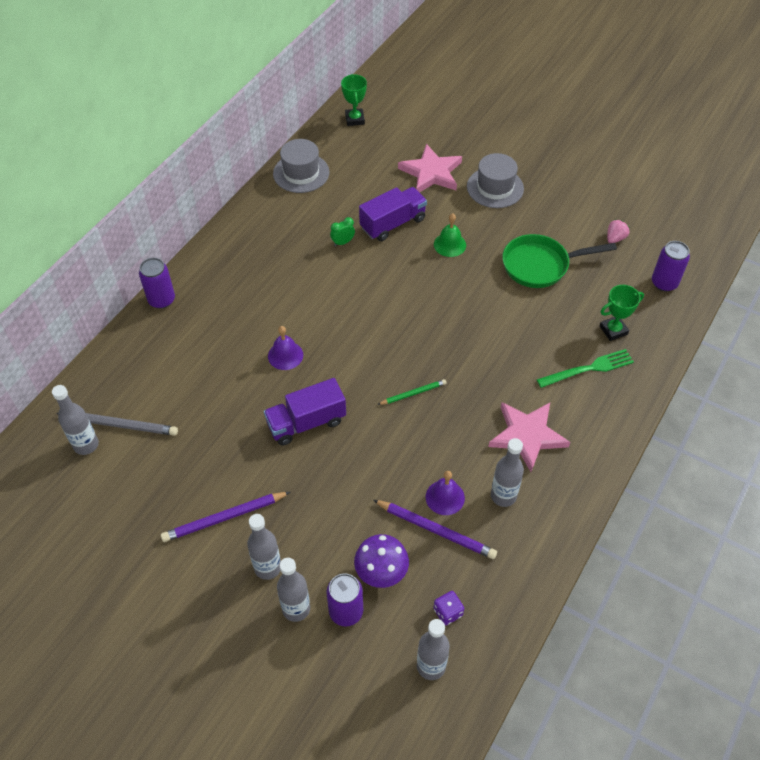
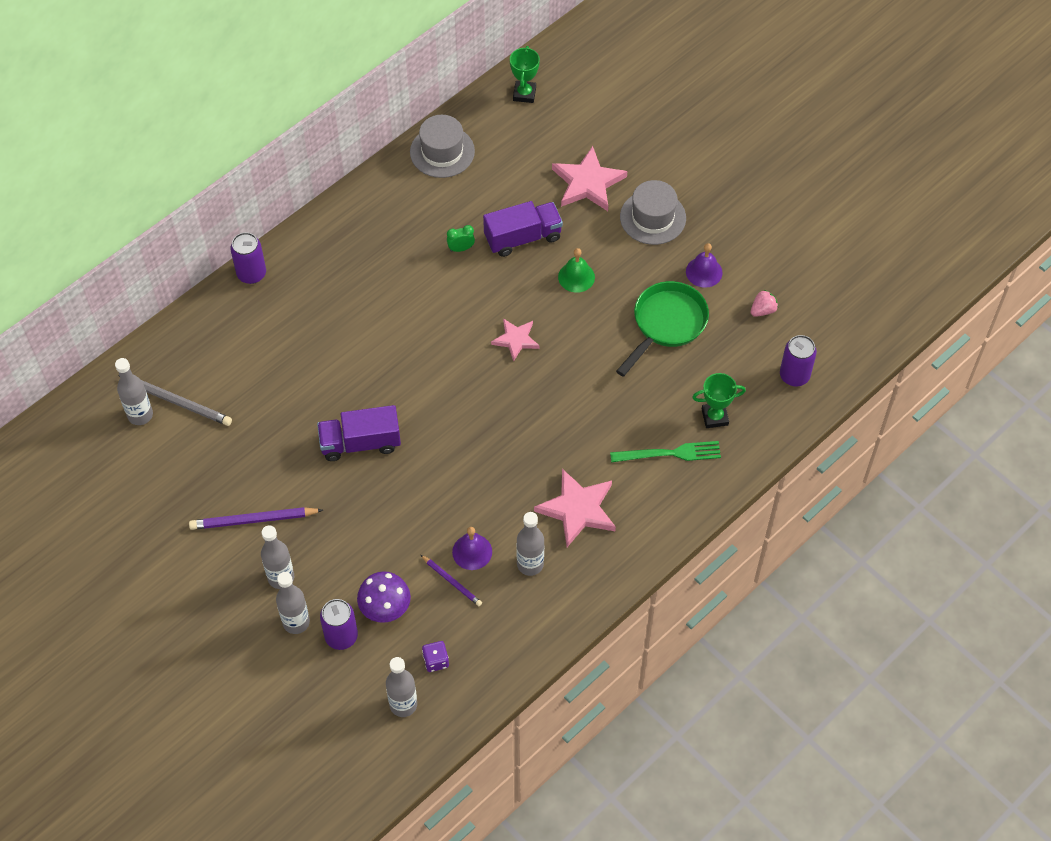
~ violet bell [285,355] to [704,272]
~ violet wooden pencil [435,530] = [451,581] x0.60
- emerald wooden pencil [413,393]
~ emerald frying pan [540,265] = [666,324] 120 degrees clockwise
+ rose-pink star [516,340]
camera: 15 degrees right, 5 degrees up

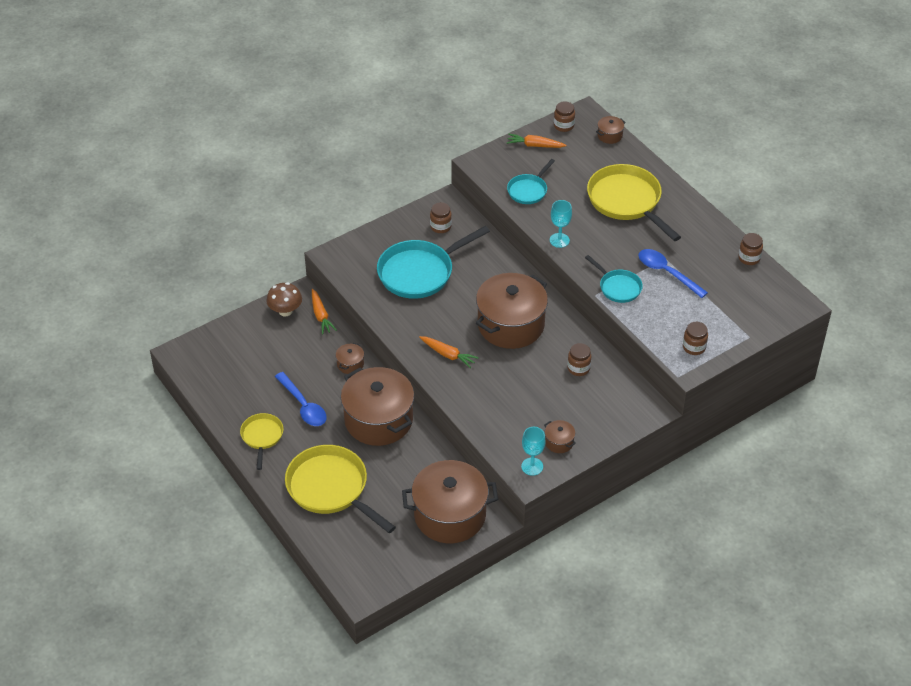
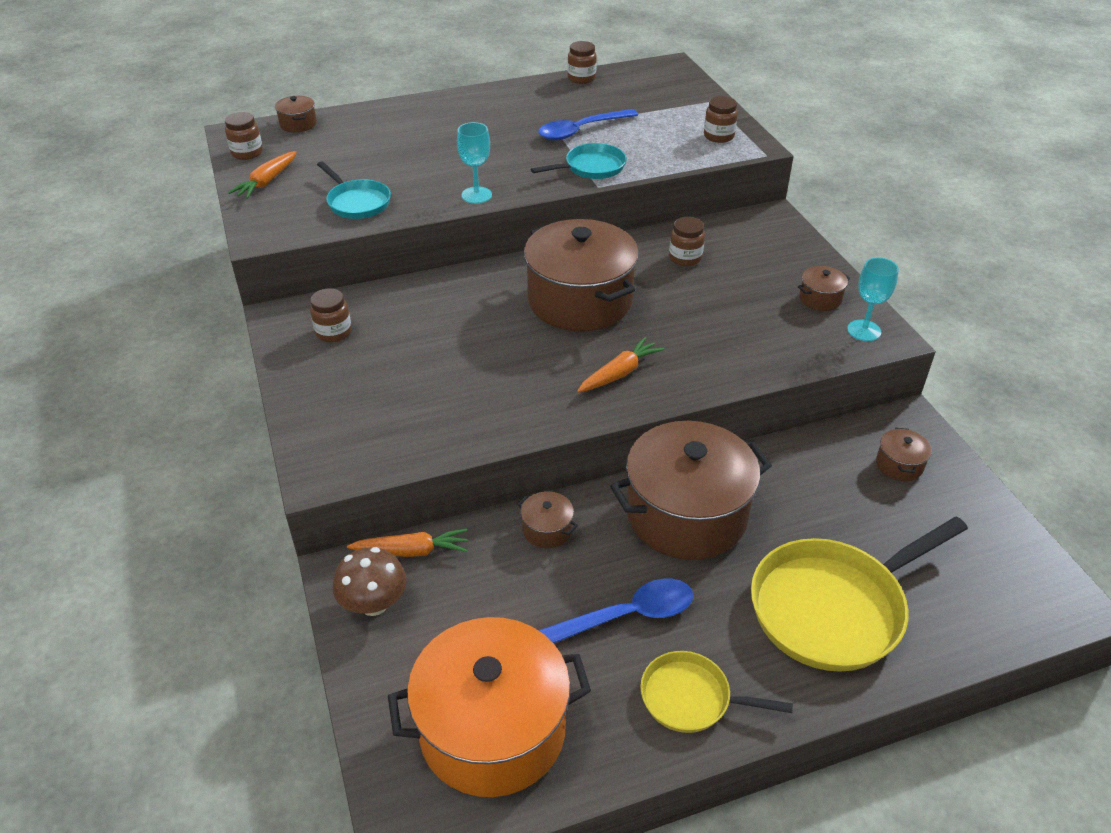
- turquoise frying pan [419,272]
~ dark brown cooking pot [450,515] = [899,465] x0.41
- yellow frying pan [627,201]
+ orange-coloured cooking pot [492,730]
camera: 75 degrees left, 5 degrees down

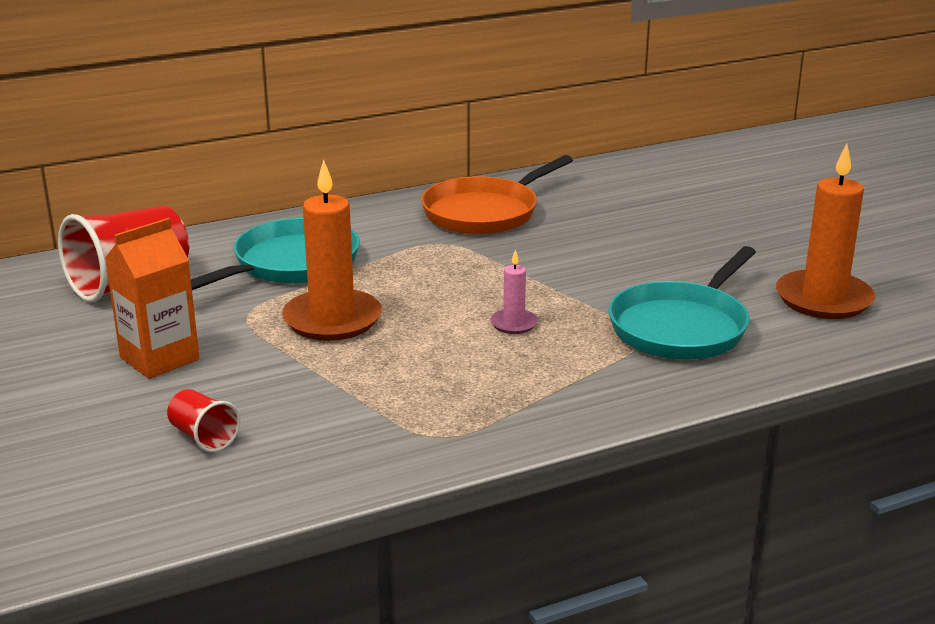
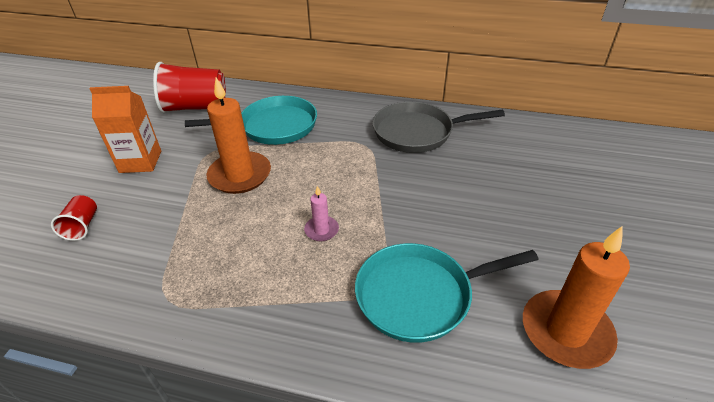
~ orange-coloured frying pan [485,212] to grey frying pan [417,132]
camera: 40 degrees right, 15 degrees up

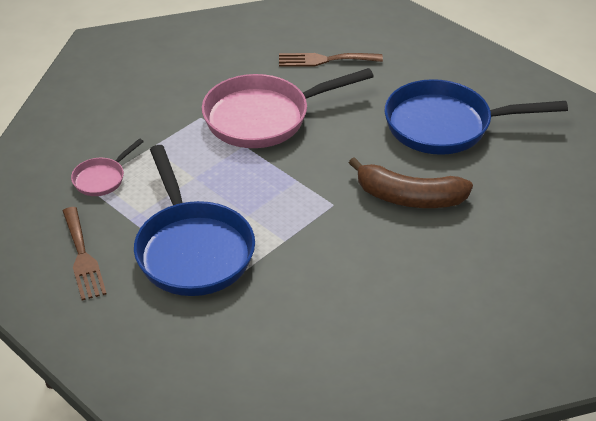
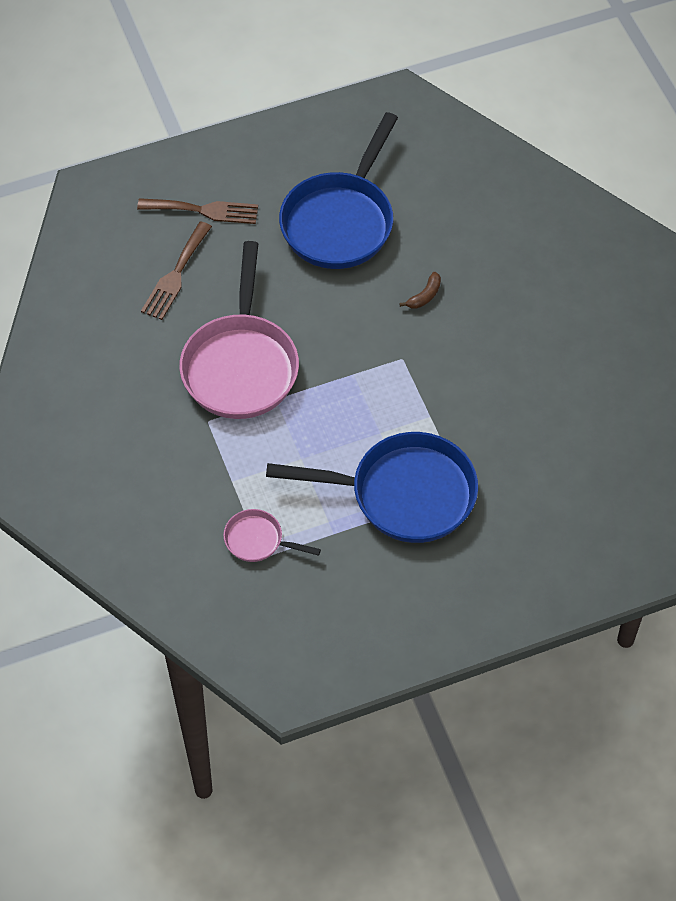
~ dark brown table fork [82,257] to [204,210]
~ rose-pink frying pan [102,178] = [258,540] 135 degrees clockwise
~ dark brown banana fruit [409,198] = [425,296] x0.43
camera: 65 degrees left, 15 degrees up

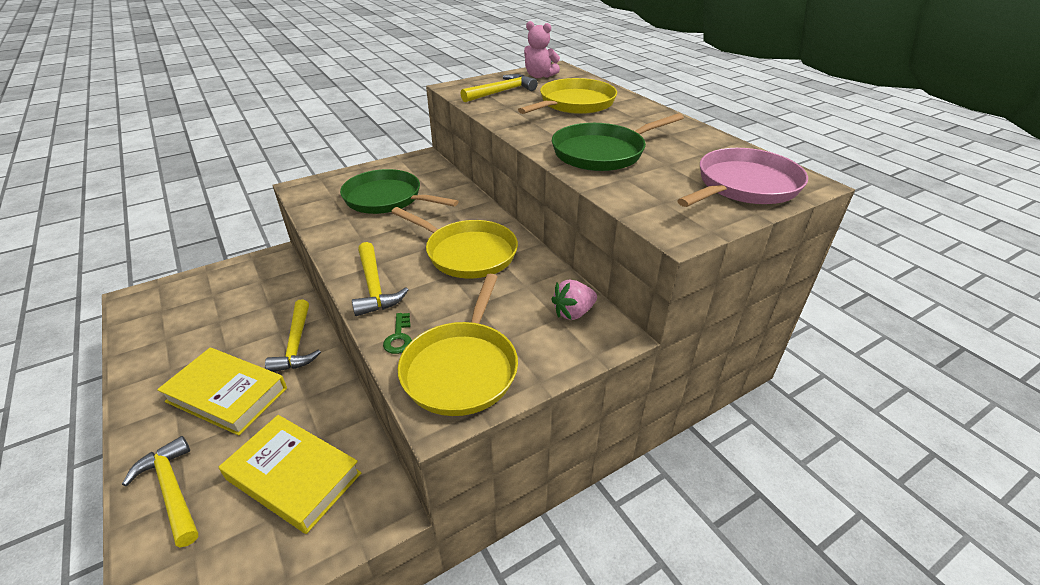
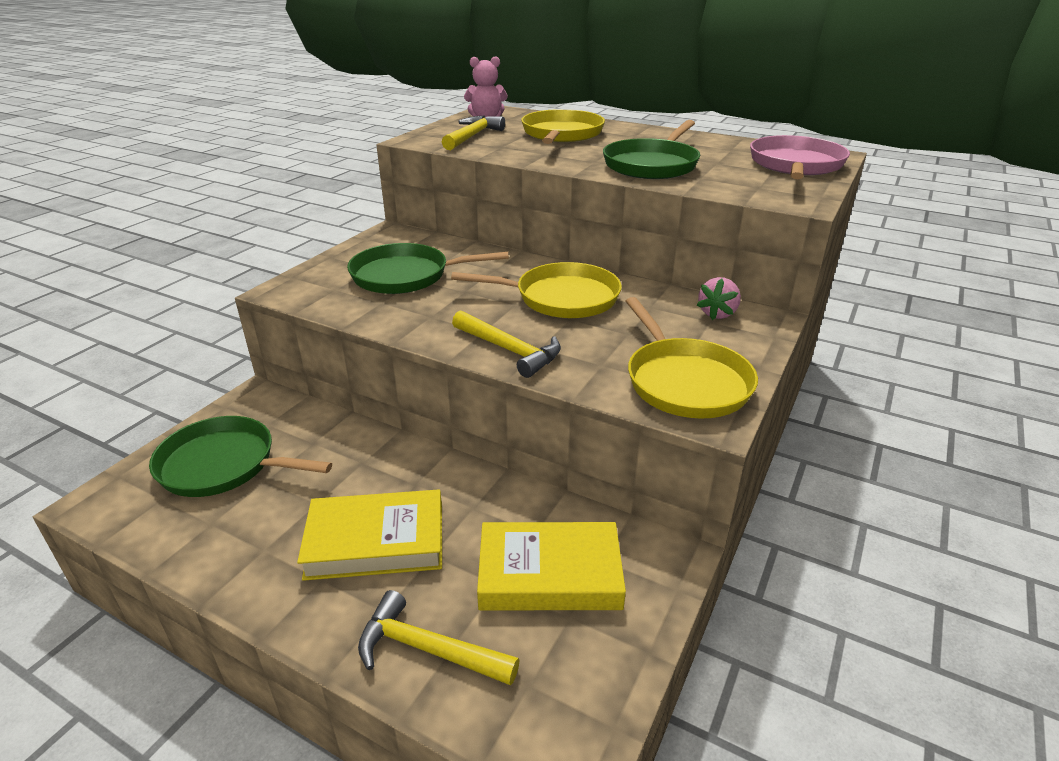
- yellow hammer [296,344]
- emerald key [399,337]
+ emerald frying pan [223,465]
camera: 30 degrees left, 5 degrees down

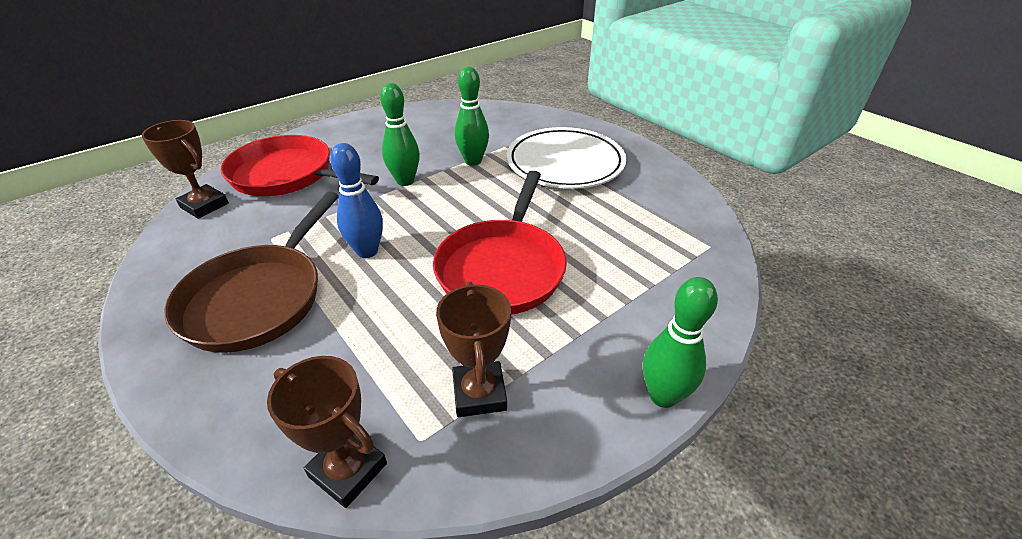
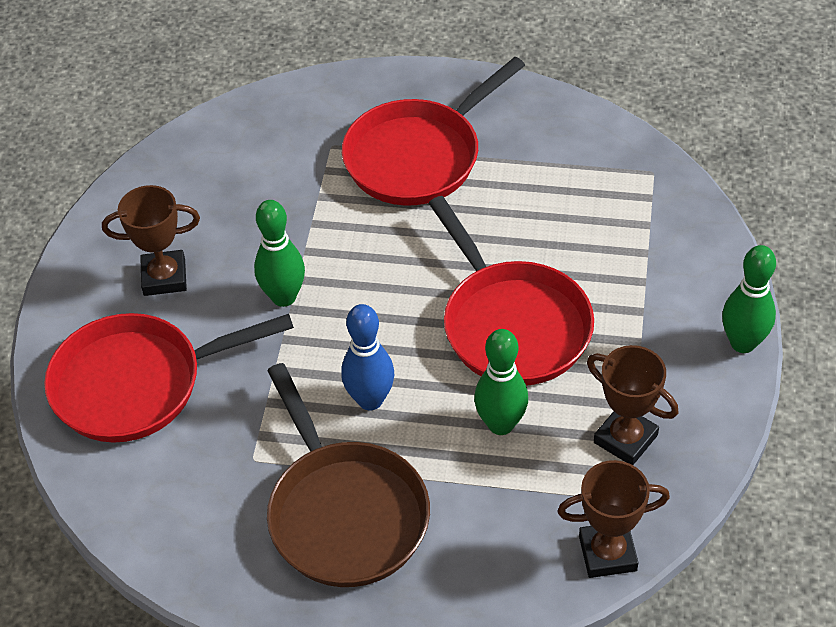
~ dark brown prize cup [204,205] to [164,277]
~ emerald bowling pin [473,161] to [501,424]
~ white flat dish [565,163] to scarlet frying pan [419,156]
camera: 40 degrees left, 10 degrees up

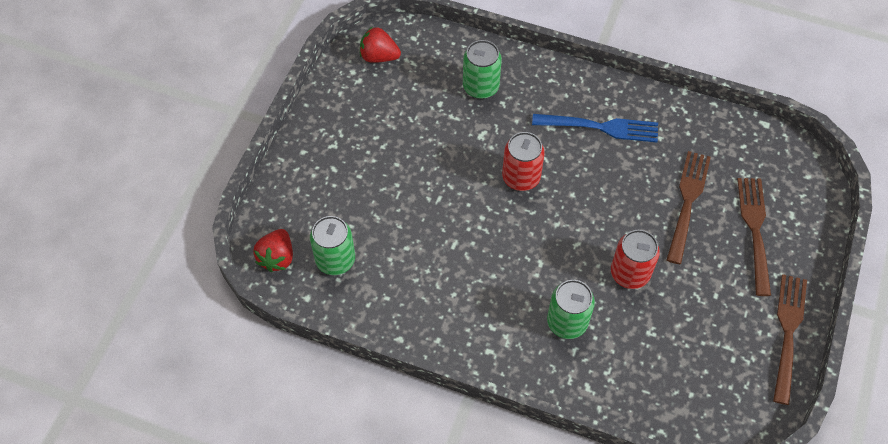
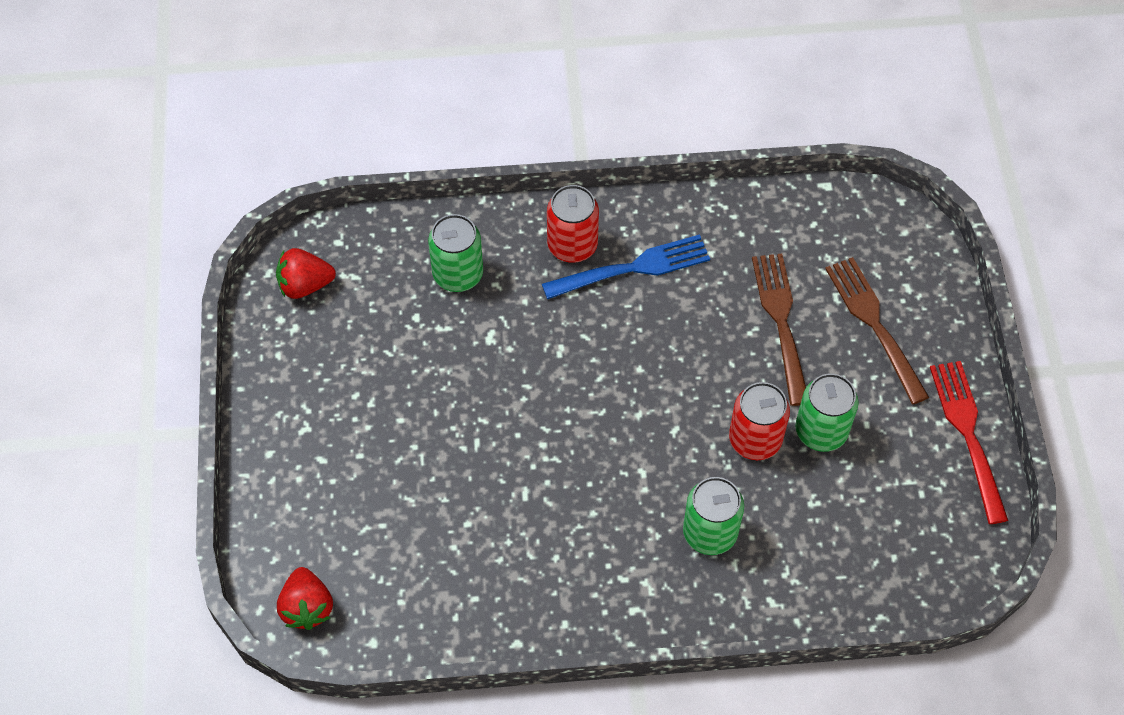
~ emerald soda can [335,260] to [821,431]
~ scarlet soda can [521,177] to [572,245]
~ dark brown table fork [788,333] to scarlet table fork [968,435]
camera: 25 degrees left, 0 degrees up

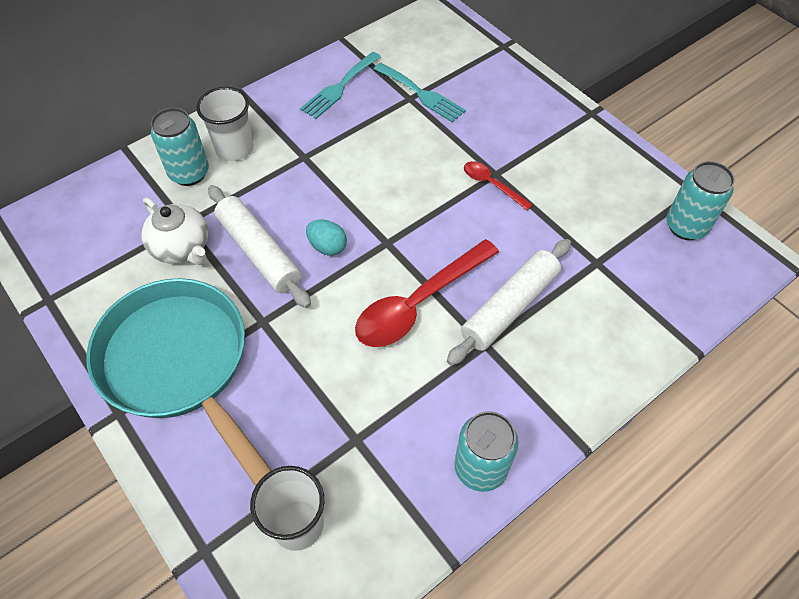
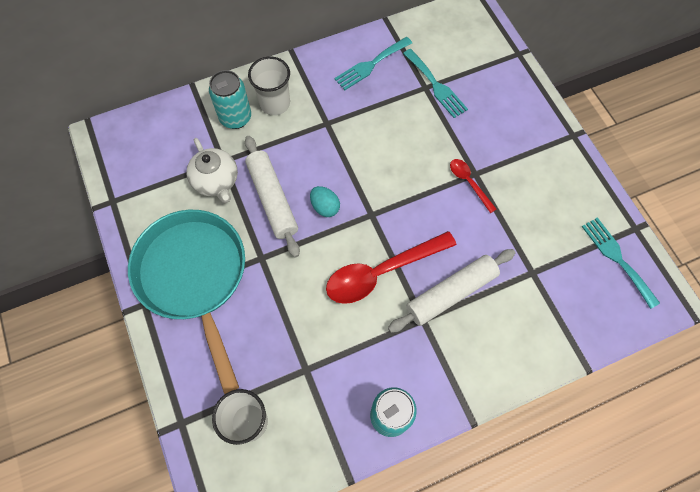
~ turquoise soda can [686,226] to turquoise table fork [617,258]
camera: 15 degrees right, 10 degrees up

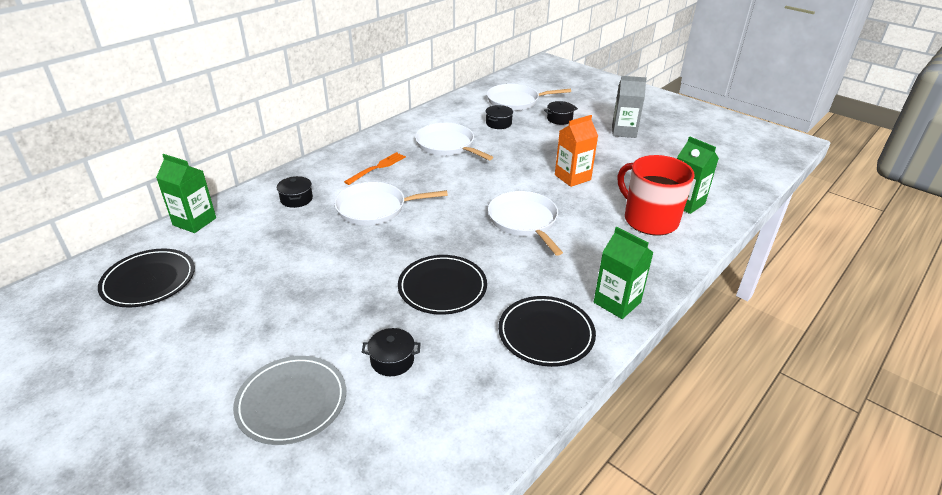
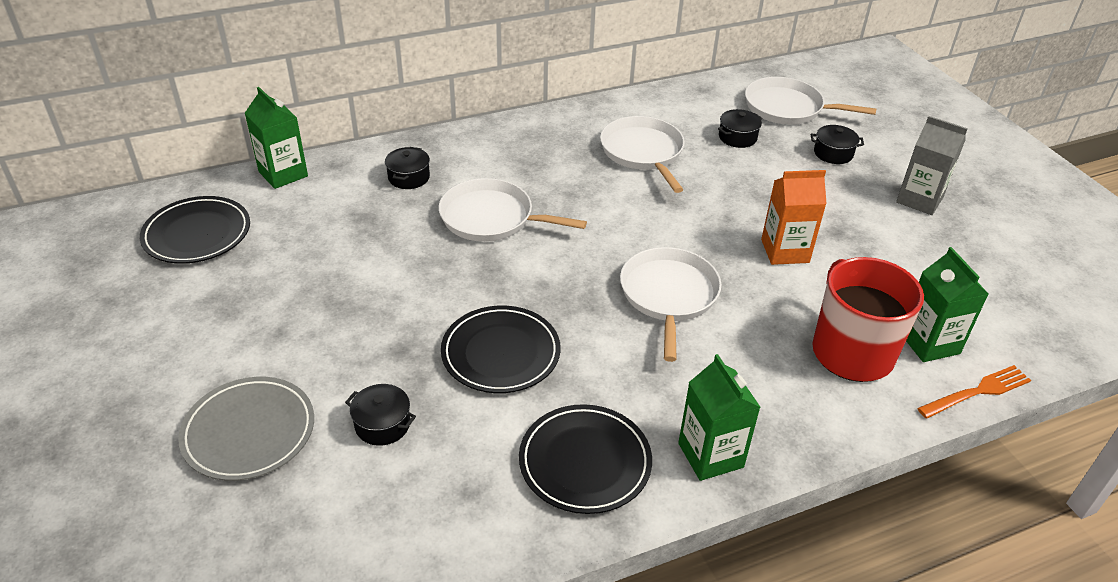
~ orange-coloured table fork [377,167] to [977,391]
camera: 25 degrees right, 5 degrees up

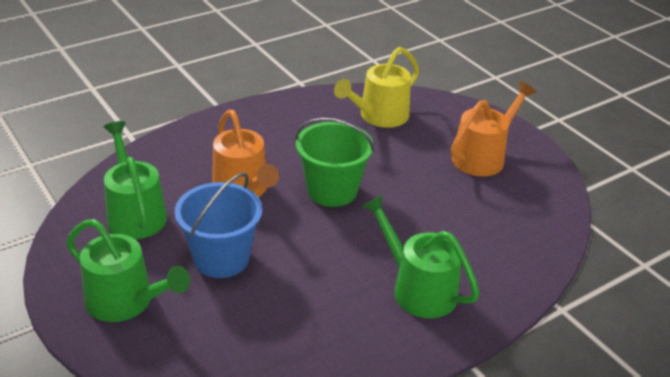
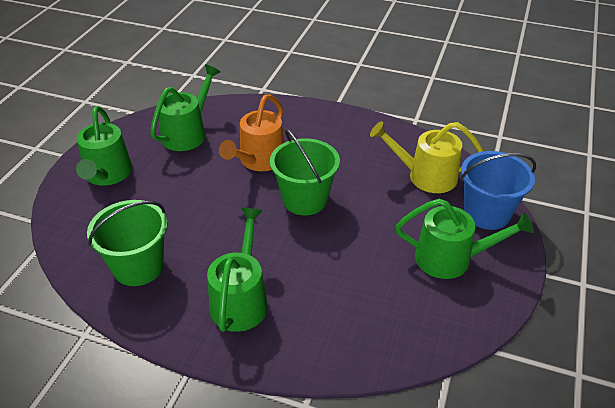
~ cobalt pail [221,258] to [486,213]
~ orange-coloured watering pot [483,156] to emerald watering pot [451,259]
+ emerald pail [138,267]
camera: 55 degrees right, 5 degrees up

